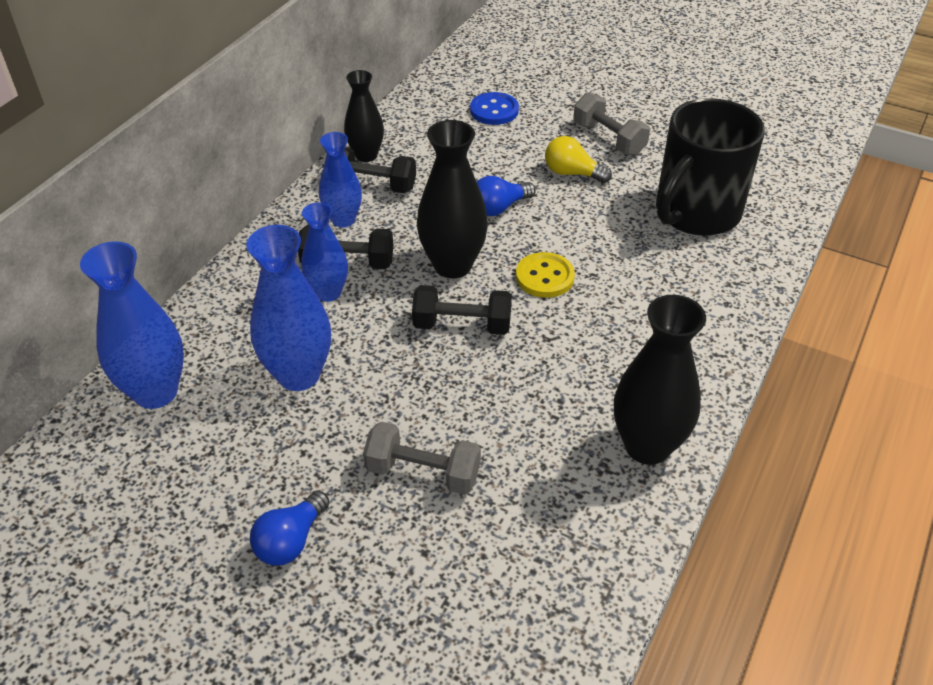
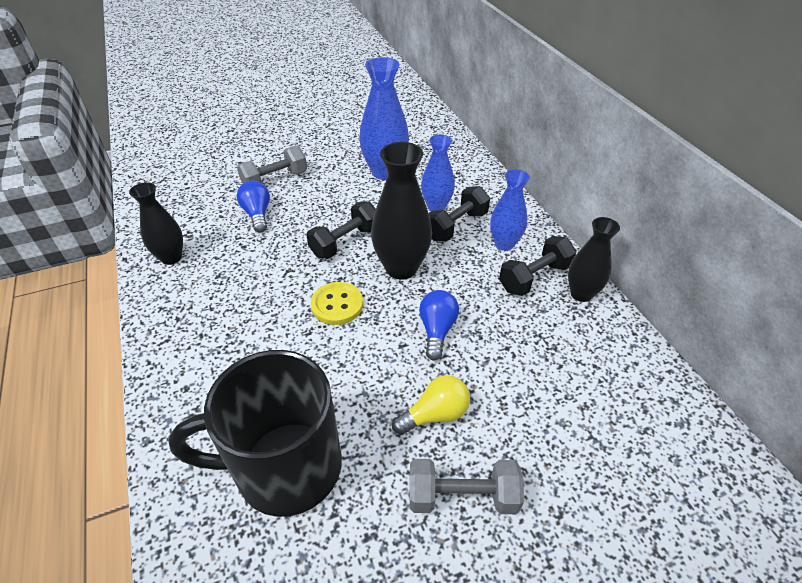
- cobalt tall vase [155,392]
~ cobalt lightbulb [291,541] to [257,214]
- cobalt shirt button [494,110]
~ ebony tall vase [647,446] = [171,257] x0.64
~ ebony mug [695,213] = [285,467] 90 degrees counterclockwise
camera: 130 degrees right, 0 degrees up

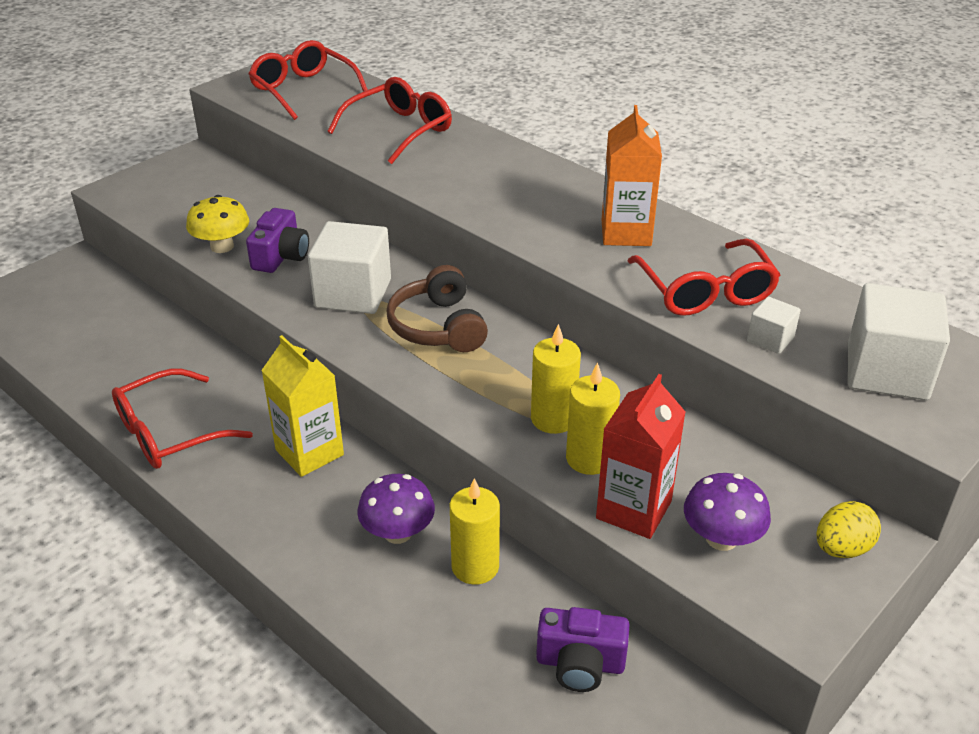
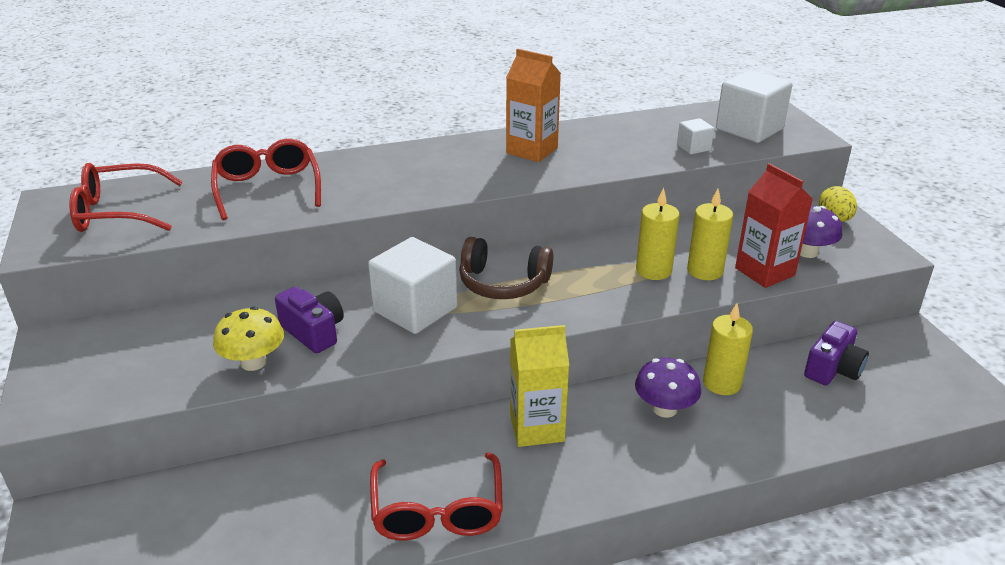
- scarlet glasses [705,291]
camera: 60 degrees left, 5 degrees down

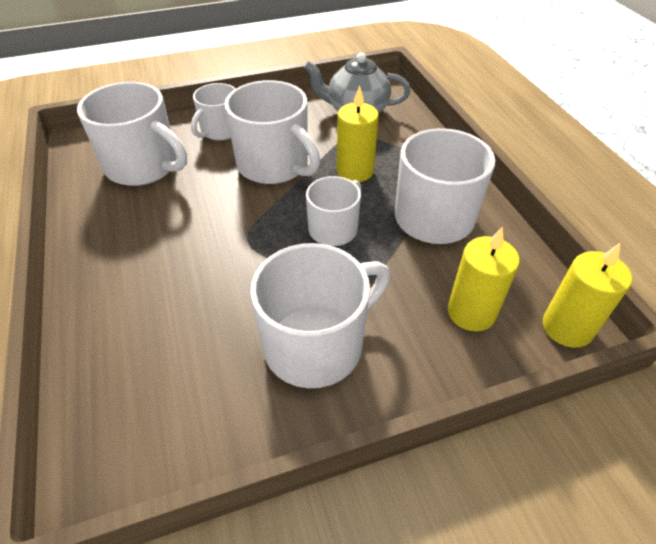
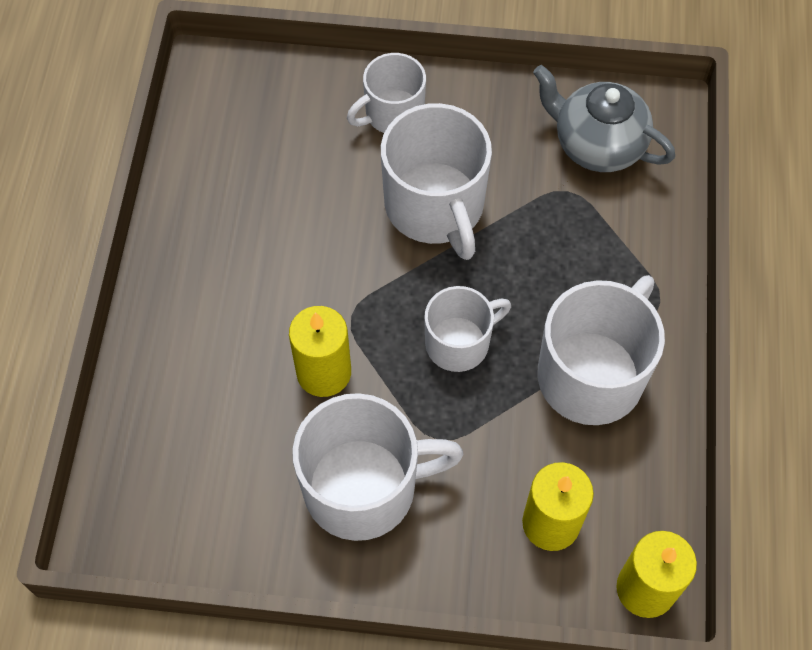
- white mug [143,166]
~ yellow candle [355,171] to [324,372]
camera: 25 degrees right, 15 degrees up

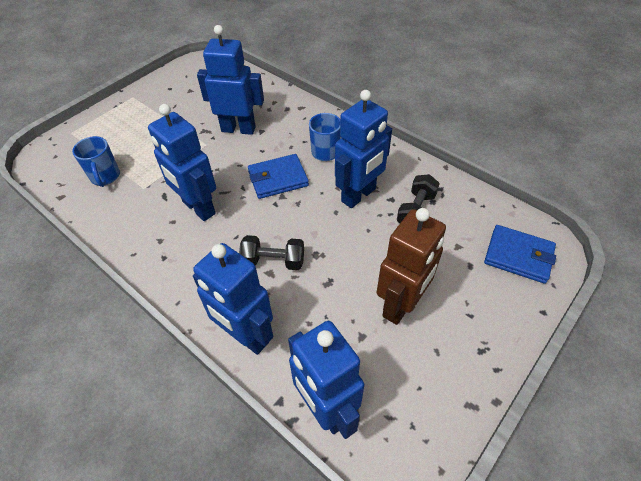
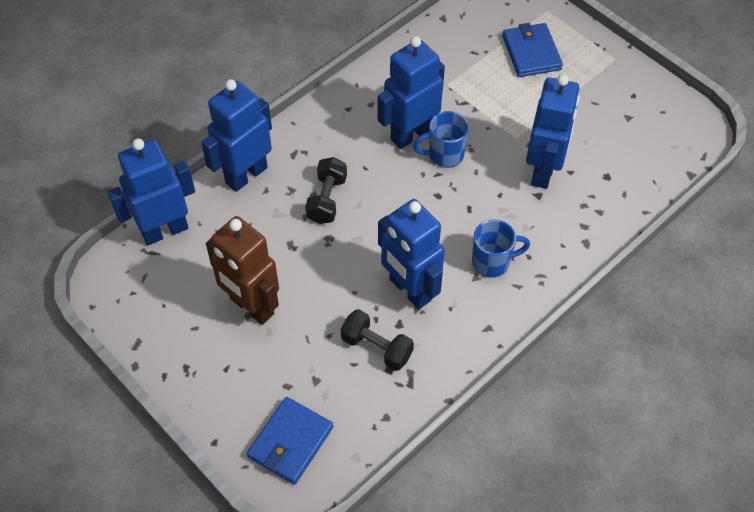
~ cobalt mug [105,177] to [444,155]
~ cobalt card wallet [278,179] to [531,53]
camera: 95 degrees right, 5 degrees up

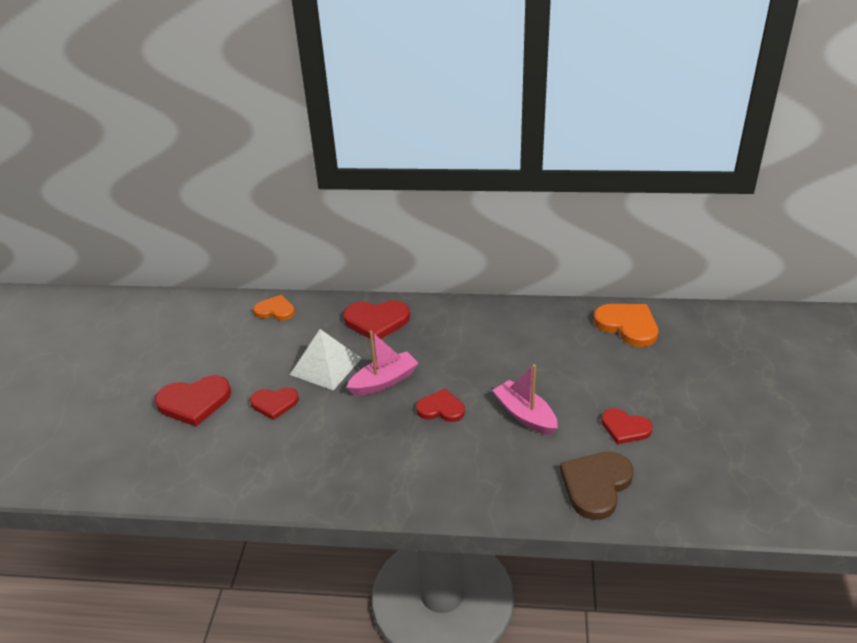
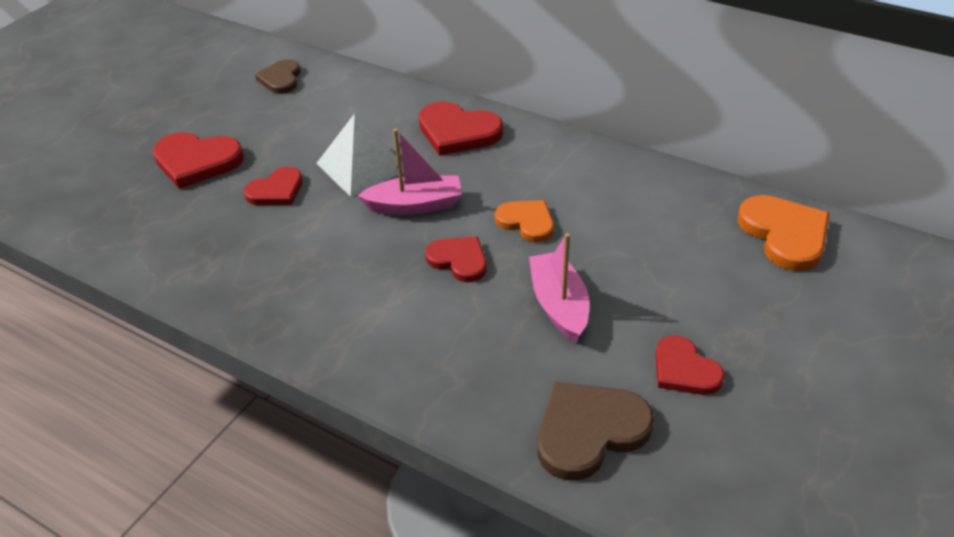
~ scarlet love heart [274,403] = [276,190] 60 degrees counterclockwise
~ orange-coloured love heart [275,310] to [526,222]
+ dark brown love heart [281,79]
camera: 25 degrees right, 5 degrees up

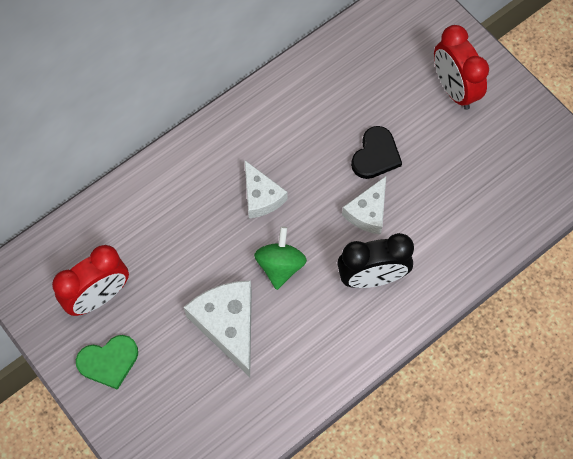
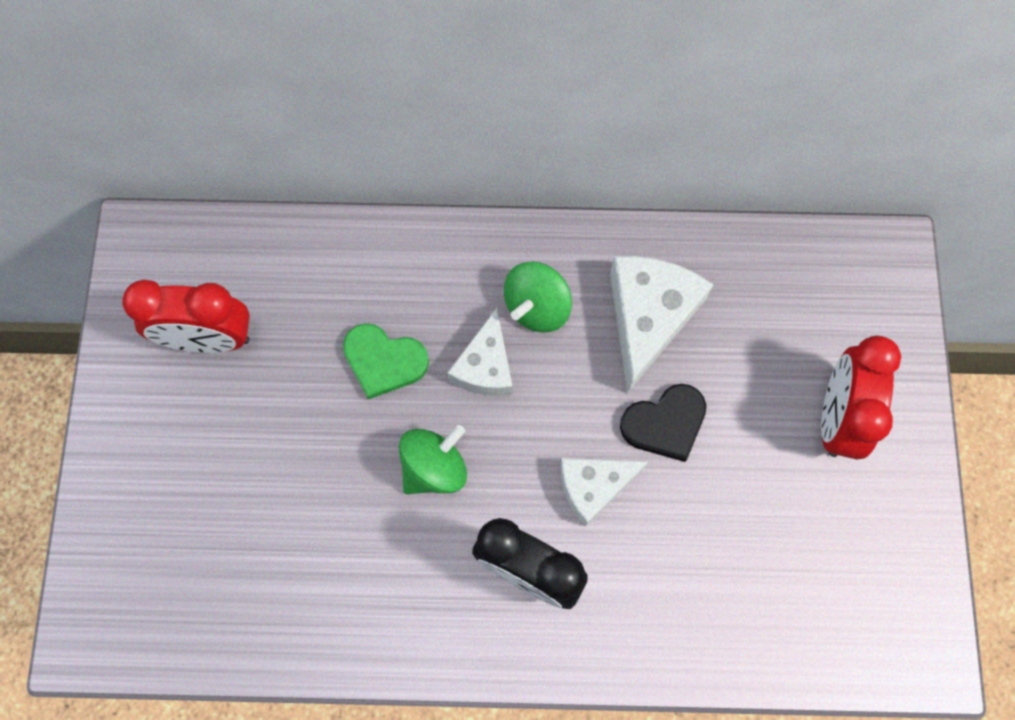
~ emerald love heart [109,362] to [384,361]
~ white piece of cheese [228,325] to [648,318]
+ emerald whirligig [537,307]
camera: 40 degrees right, 5 degrees up

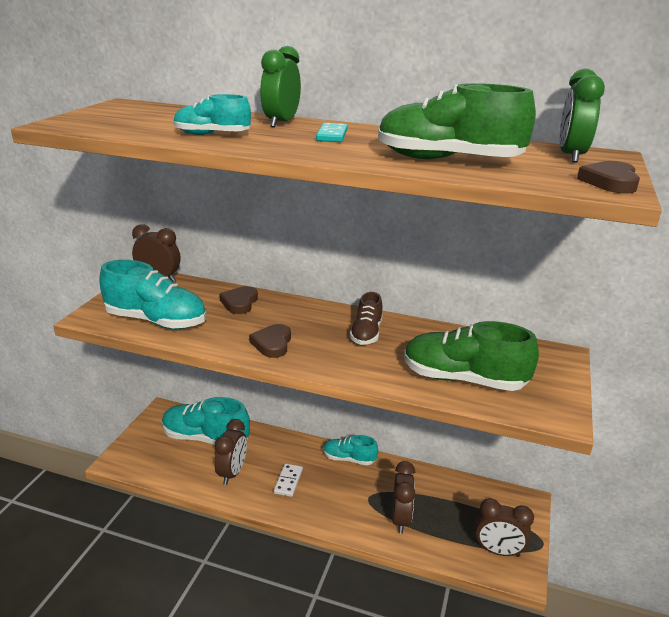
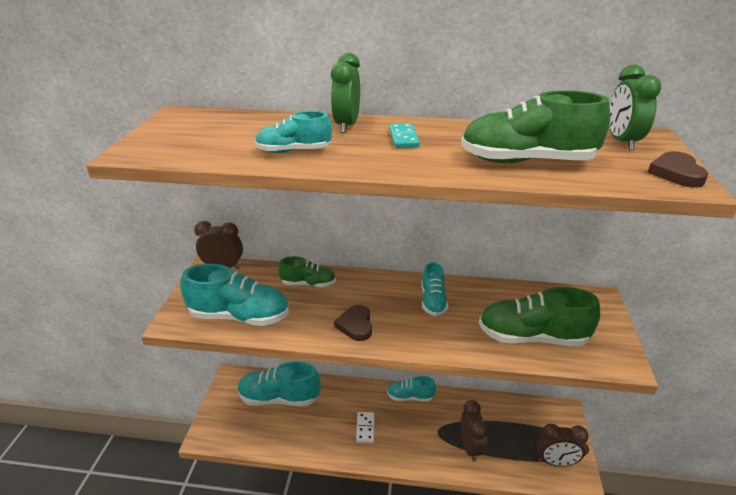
- dark brown alarm clock [232,473]
~ dark brown love heart [239,303] to emerald sneaker [308,284]
~ dark brown sneaker [366,334] to turquoise sneaker [433,301]
camera: 10 degrees left, 5 degrees up

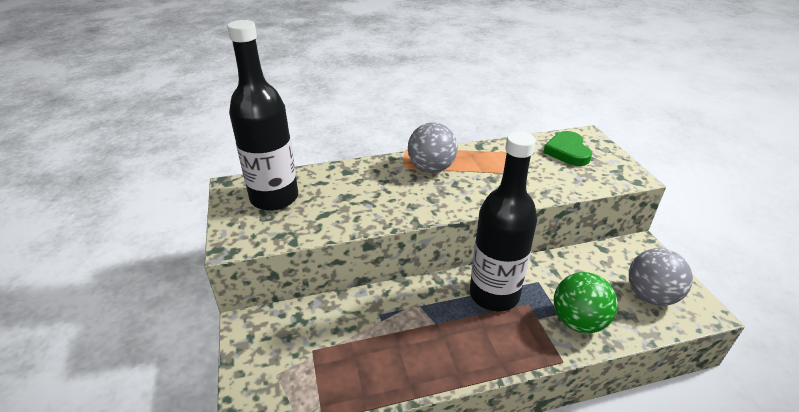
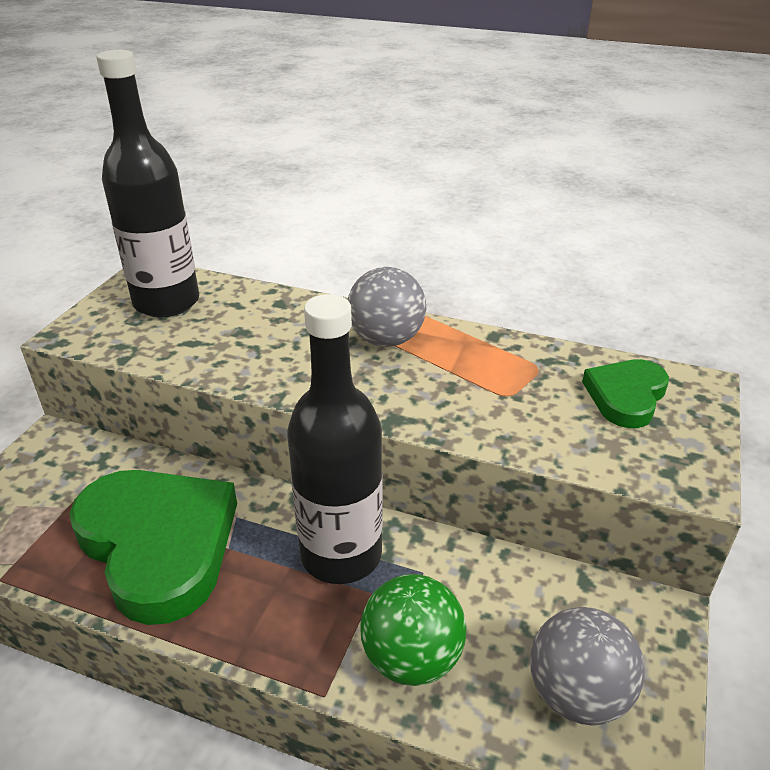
+ emerald love heart [159,545]
camera: 35 degrees right, 0 degrees up

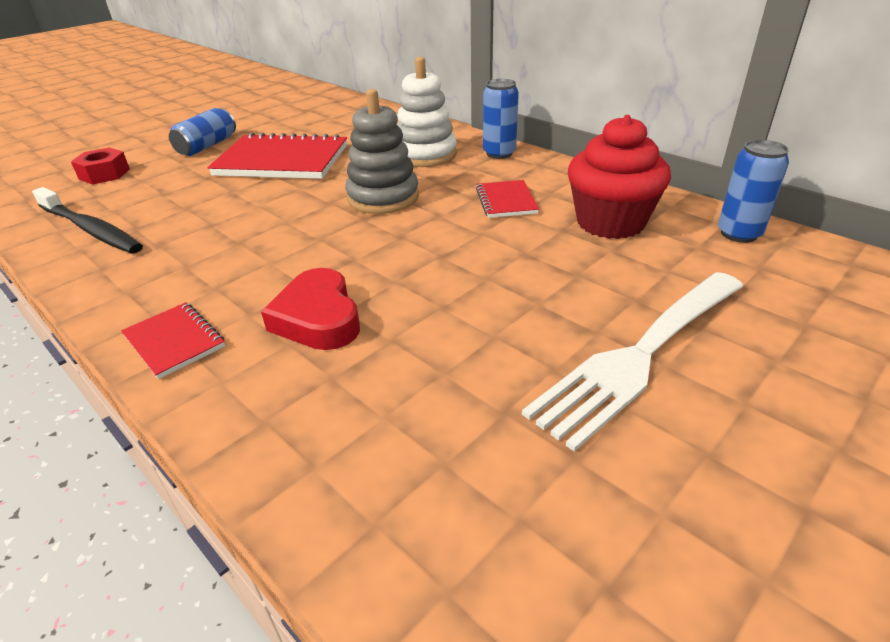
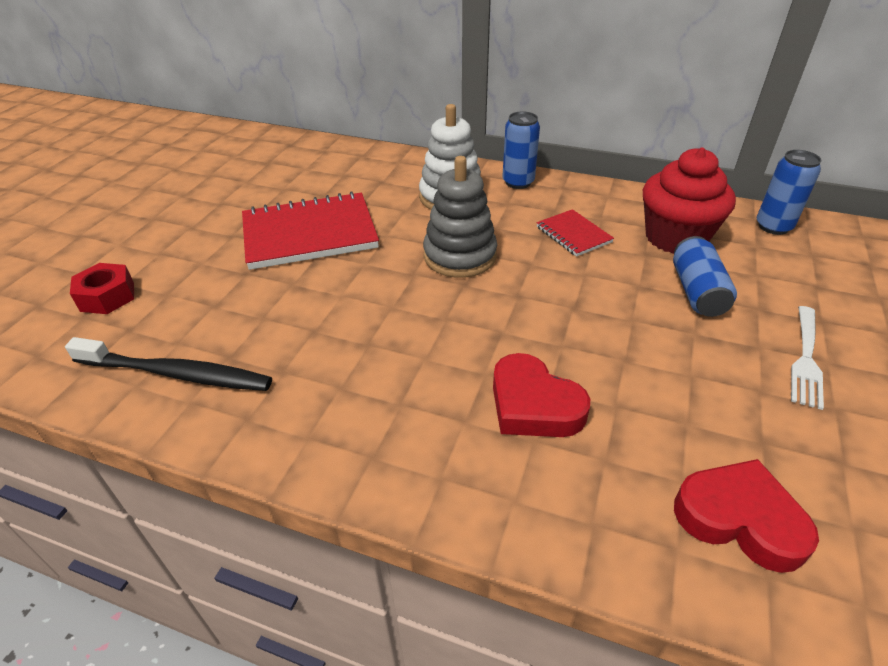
- scarlet notebook [174,341]
~ cobalt soda can [207,146] to [697,291]
~ white table fork [640,356] = [806,359] x0.55
+ scarlet love heart [739,519]
camera: 25 degrees left, 5 degrees up

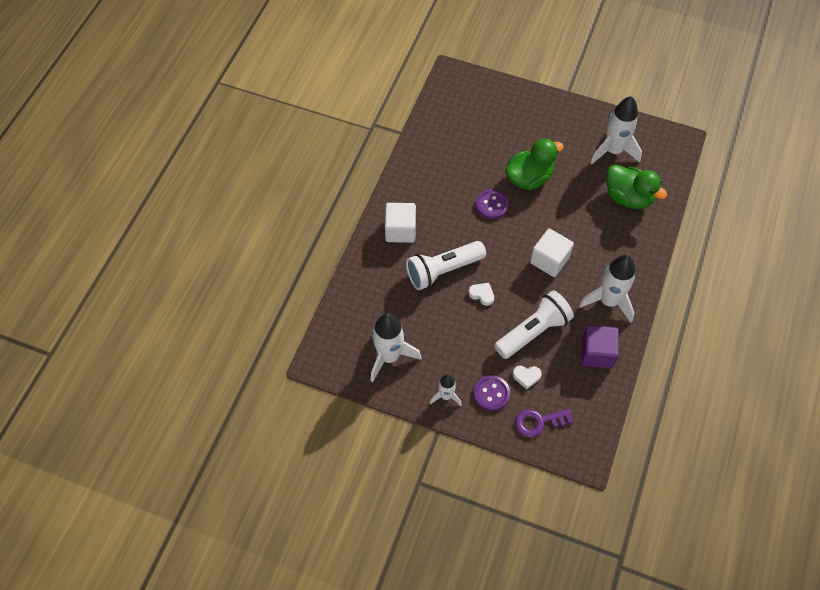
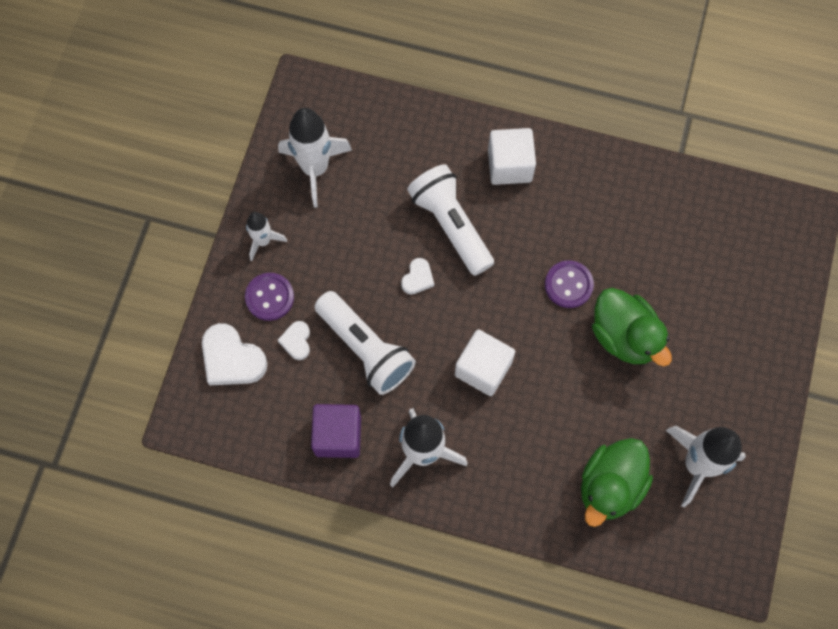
~ violet key [539,422] to white love heart [232,359]
camera: 85 degrees right, 10 degrees up

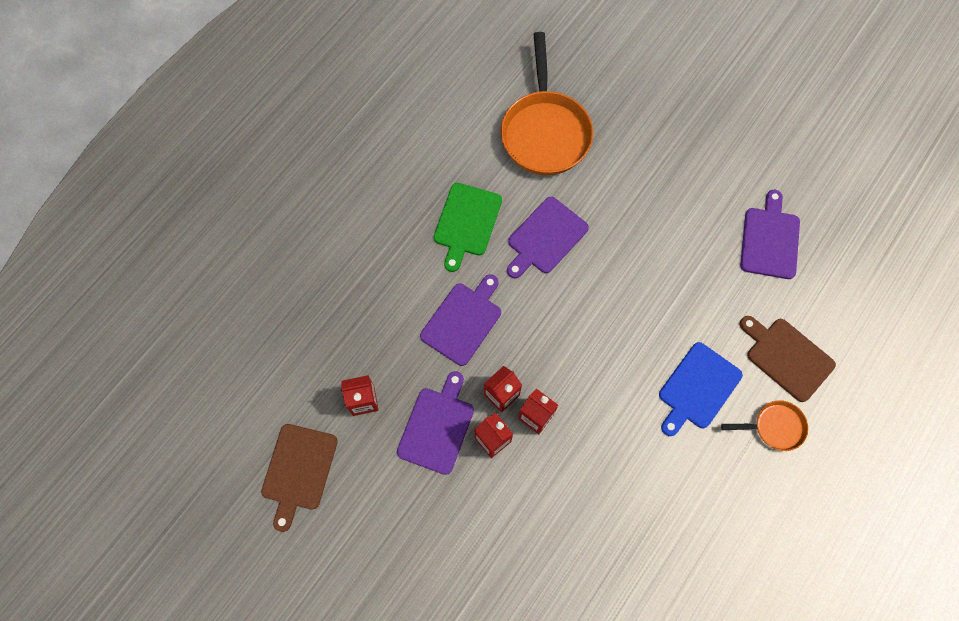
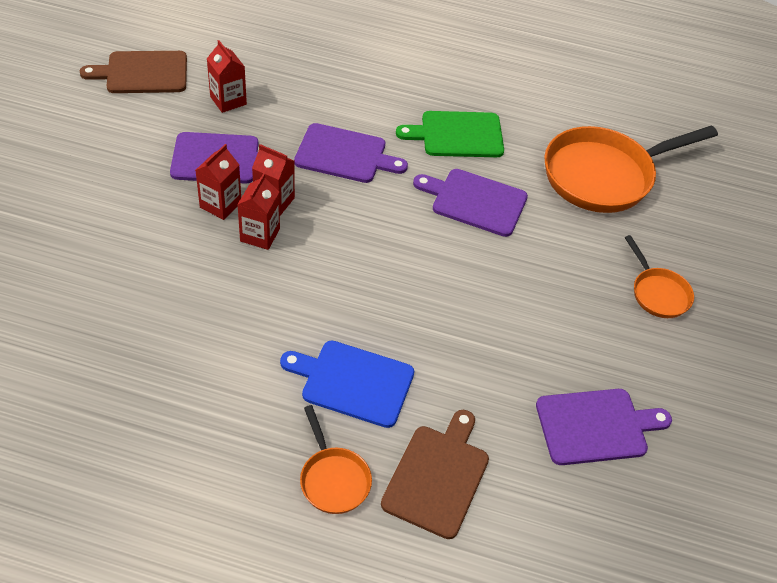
+ orange-coloured frying pan [658,293]
camera: 65 degrees right, 20 degrees down

